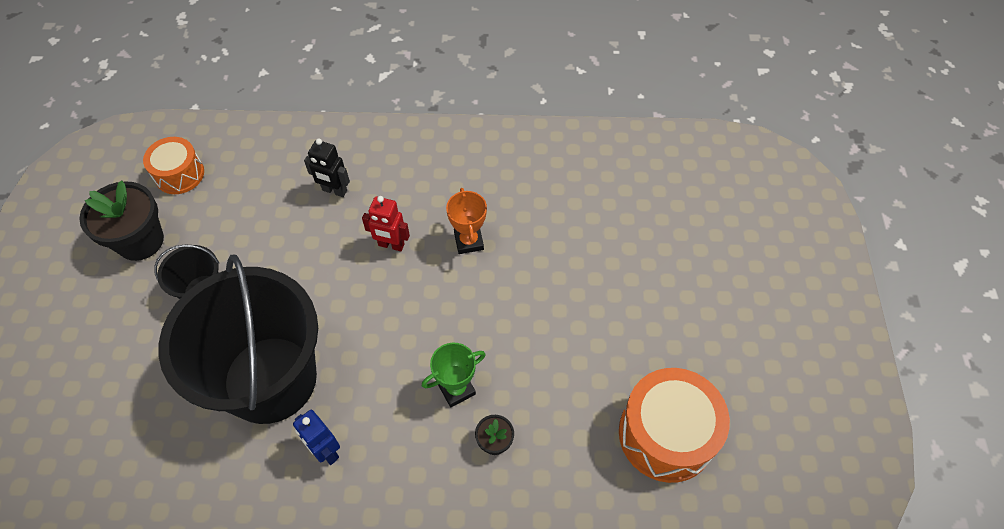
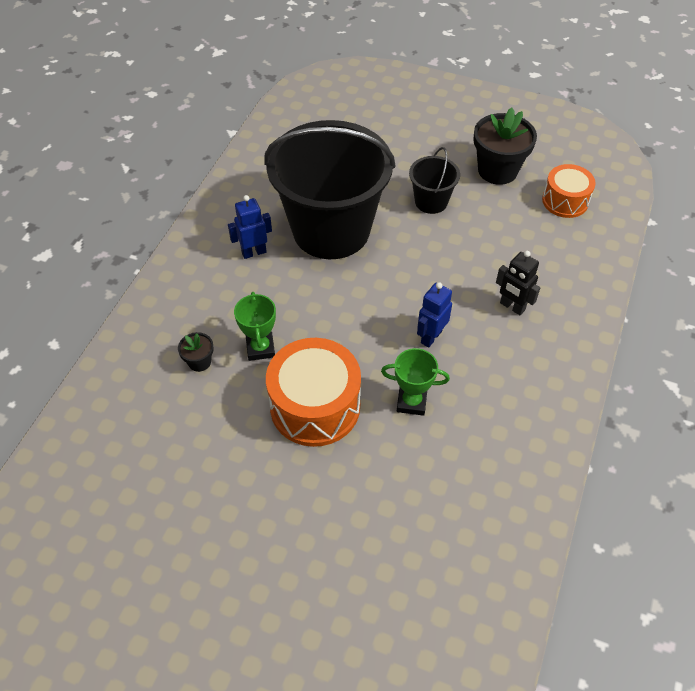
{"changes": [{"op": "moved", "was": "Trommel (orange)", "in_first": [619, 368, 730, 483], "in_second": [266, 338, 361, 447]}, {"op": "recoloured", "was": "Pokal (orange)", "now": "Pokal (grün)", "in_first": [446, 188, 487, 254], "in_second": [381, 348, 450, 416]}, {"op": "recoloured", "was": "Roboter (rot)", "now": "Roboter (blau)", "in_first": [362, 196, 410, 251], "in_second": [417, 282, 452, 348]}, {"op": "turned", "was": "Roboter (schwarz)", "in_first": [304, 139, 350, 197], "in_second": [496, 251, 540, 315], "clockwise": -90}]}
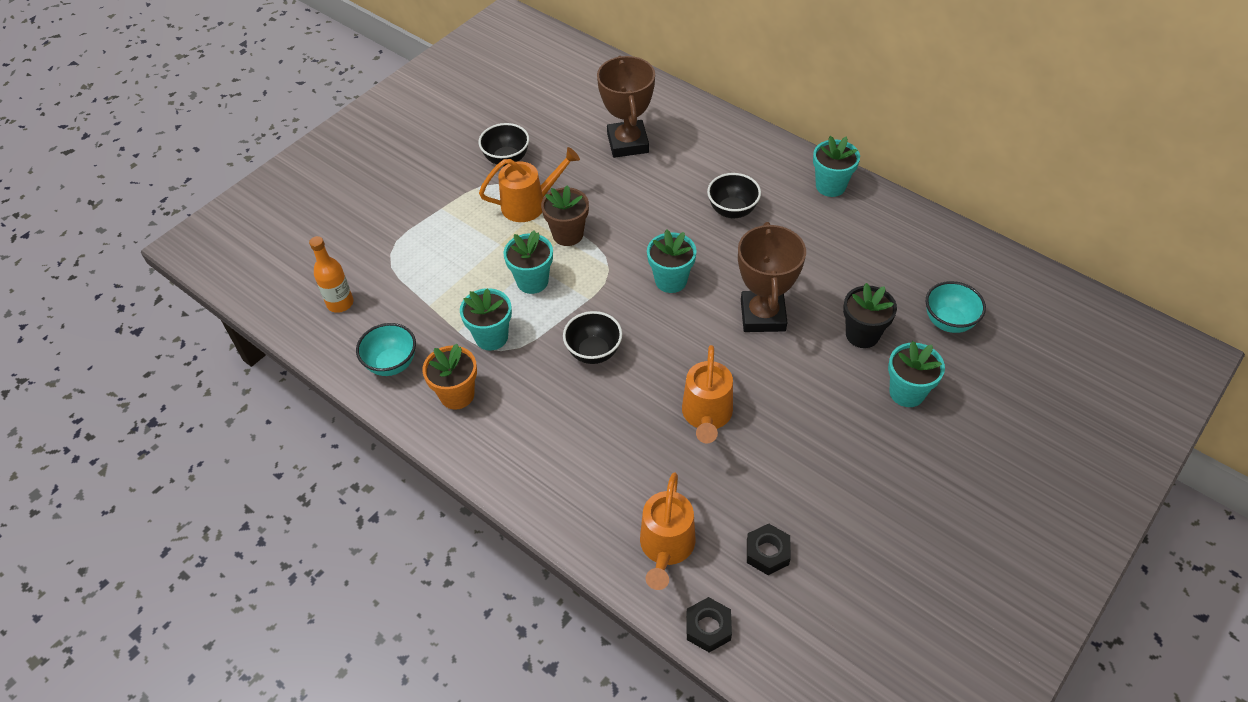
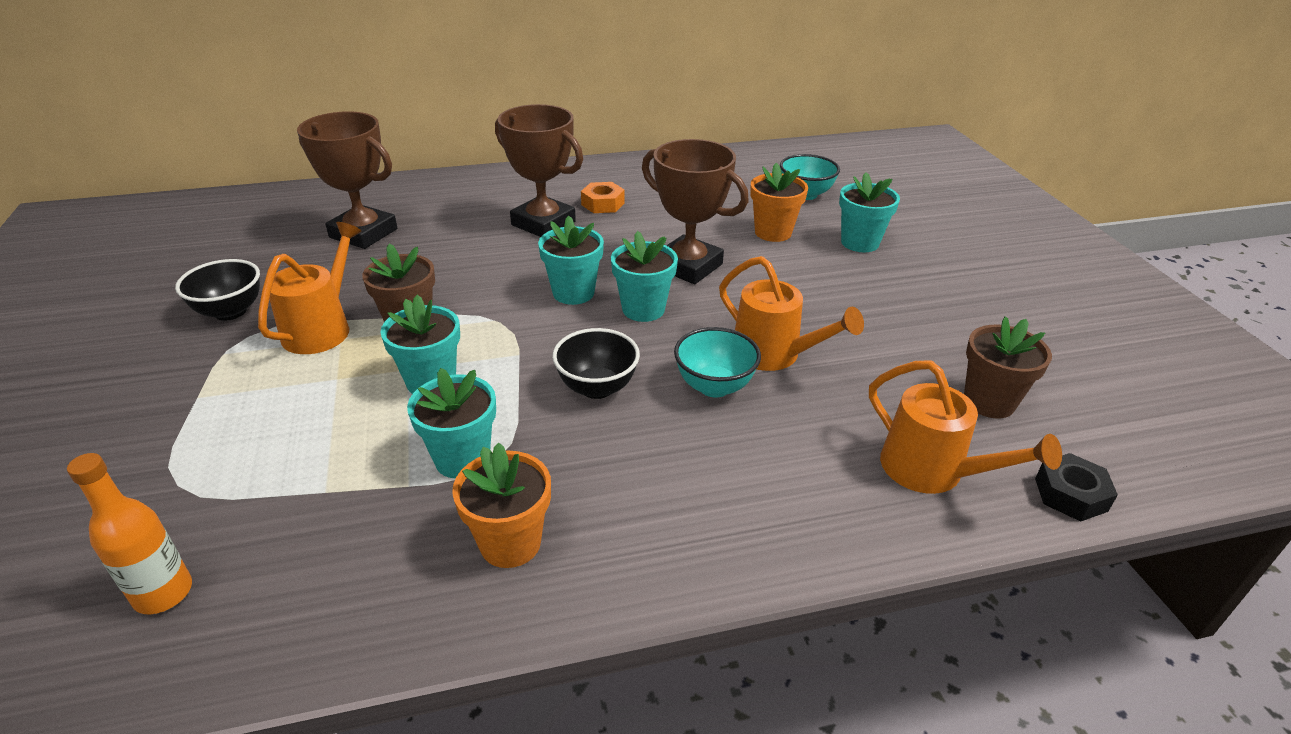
{"changes": [{"op": "replaced", "was": "Schüssel (schwarz)", "now": "Pokal (braun)", "in_first": [707, 173, 761, 219], "in_second": [495, 104, 583, 237]}, {"op": "added", "now": "Sechskantmutter (orange)", "in_second": [581, 182, 625, 213]}, {"op": "moved", "was": "Blumentopf (türkis)", "in_first": [813, 136, 860, 197], "in_second": [611, 231, 678, 322]}, {"op": "moved", "was": "Schüssel (türkis)", "in_first": [356, 323, 416, 376], "in_second": [674, 327, 761, 397]}, {"op": "recoloured", "was": "Blumentopf (schwarz)", "now": "Blumentopf (orange)", "in_first": [843, 283, 897, 348], "in_second": [750, 163, 808, 242]}, {"op": "replaced", "was": "Sechskantmutter (schwarz)", "now": "Blumentopf (braun)", "in_first": [747, 524, 791, 575], "in_second": [964, 316, 1052, 418]}]}
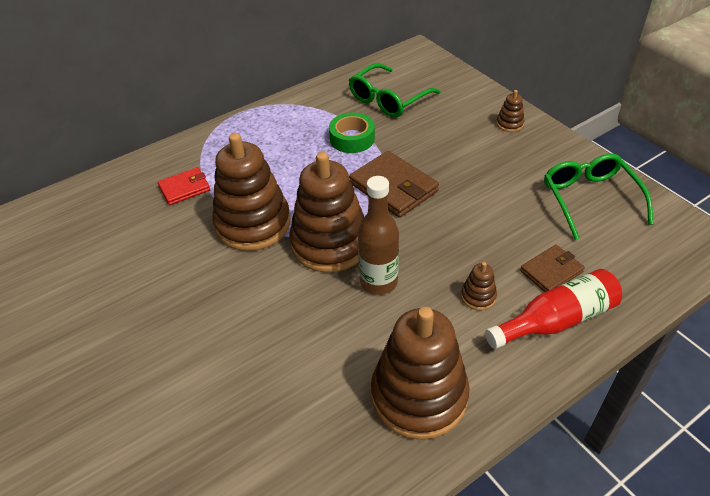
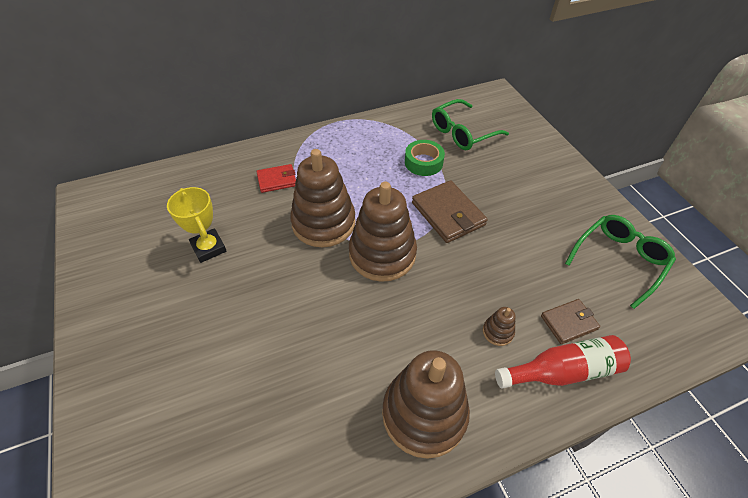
{"changes": [{"op": "added", "now": "Pokal (gelb)", "in_second": [167, 187, 227, 263]}, {"op": "turned", "was": "Brille (grün)", "in_first": [544, 154, 654, 240], "in_second": [565, 215, 676, 309], "clockwise": 45}, {"op": "removed", "was": "Flasche (braun)", "in_first": [358, 176, 399, 295]}, {"op": "removed", "was": "Stapelspielzeug (braun)", "in_first": [496, 90, 524, 132]}]}
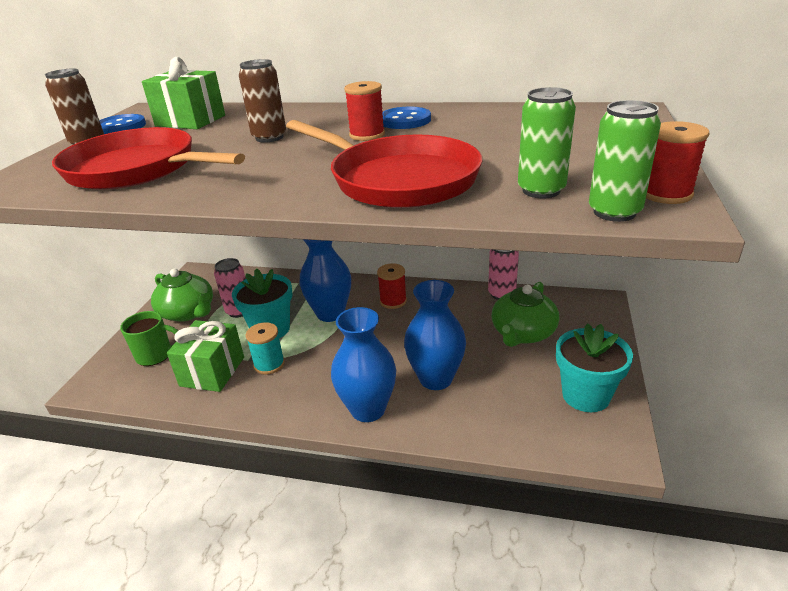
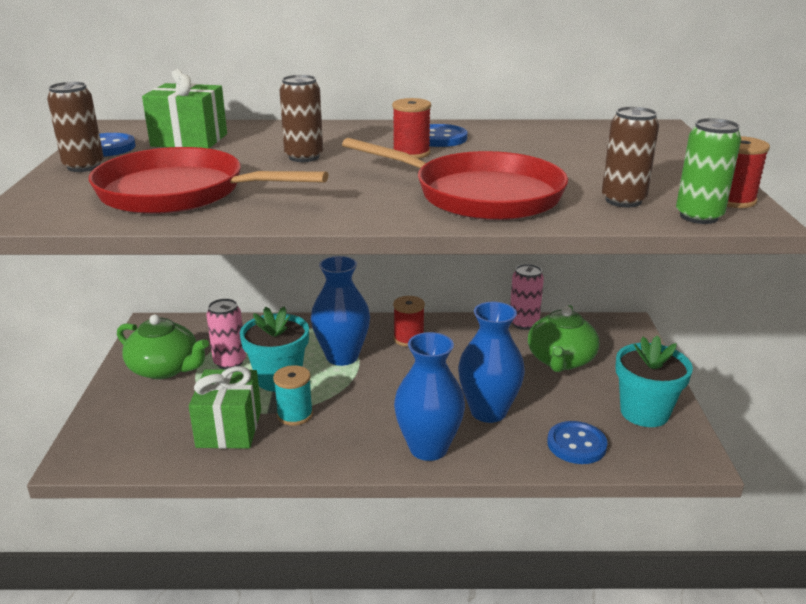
{"changes": [{"op": "added", "now": "Knopf (blau)", "in_second": [547, 421, 608, 464]}, {"op": "recoloured", "was": "Dose (grün)", "now": "Dose (braun)", "in_first": [518, 87, 576, 198], "in_second": [602, 106, 659, 207]}, {"op": "removed", "was": "Tasse (grün)", "in_first": [120, 311, 179, 366]}]}
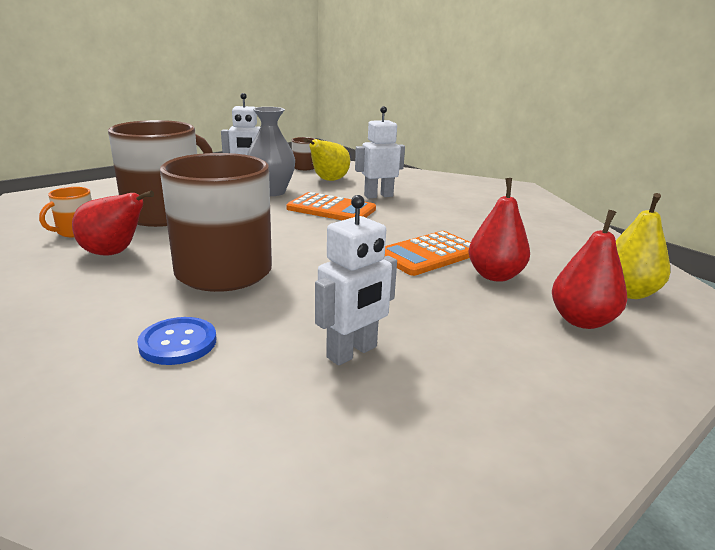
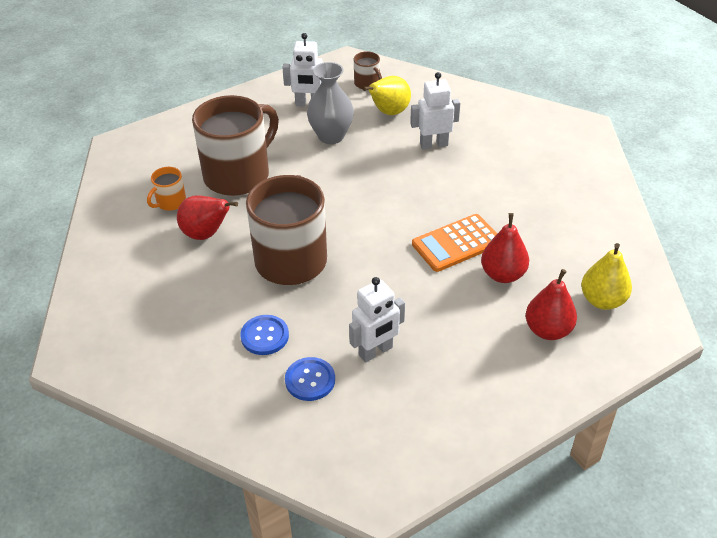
{"changes": [{"op": "added", "now": "Knopf (blau)", "in_second": [285, 357, 335, 401]}, {"op": "removed", "was": "Taschenrechner (orange)", "in_first": [286, 192, 376, 220]}]}
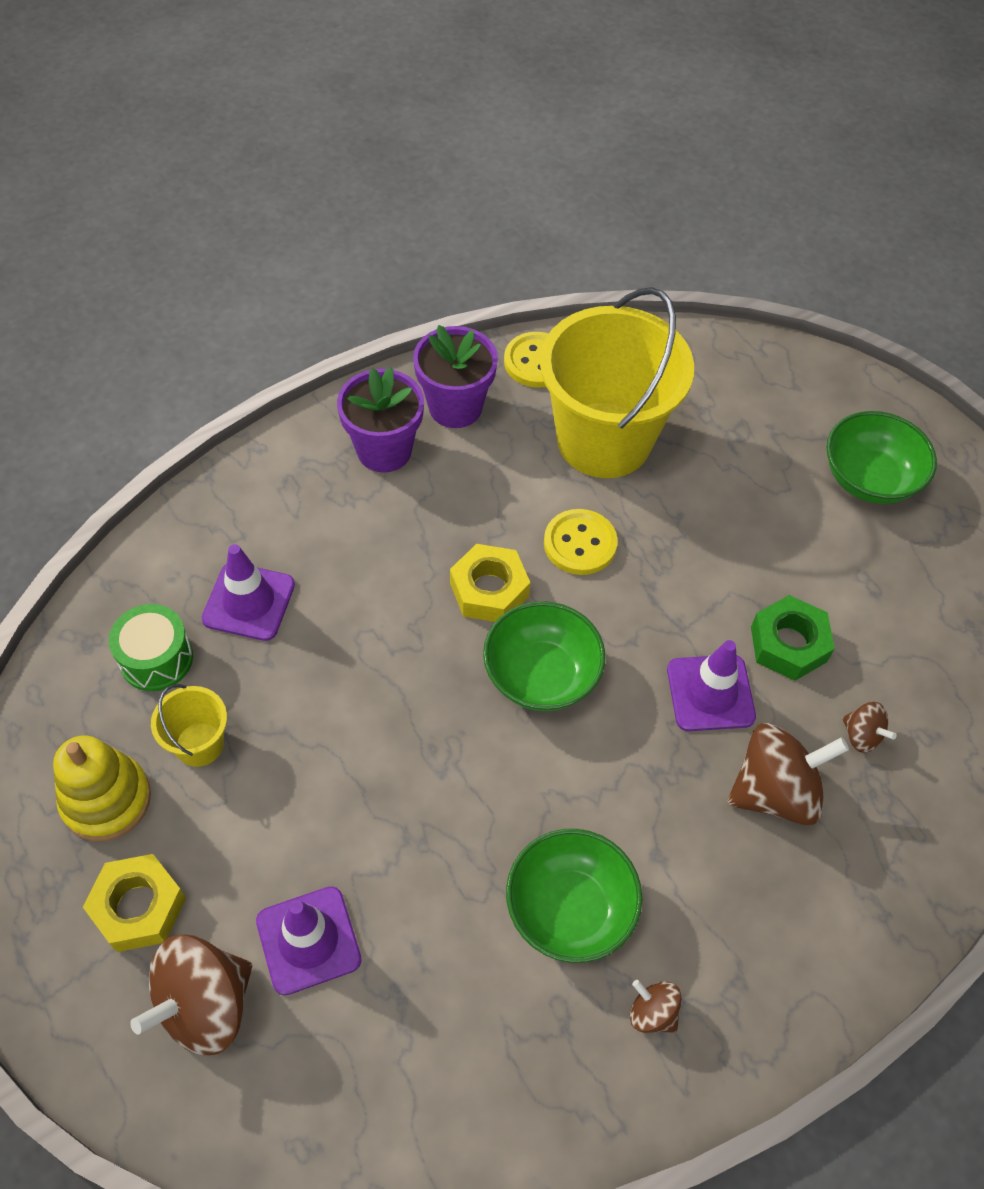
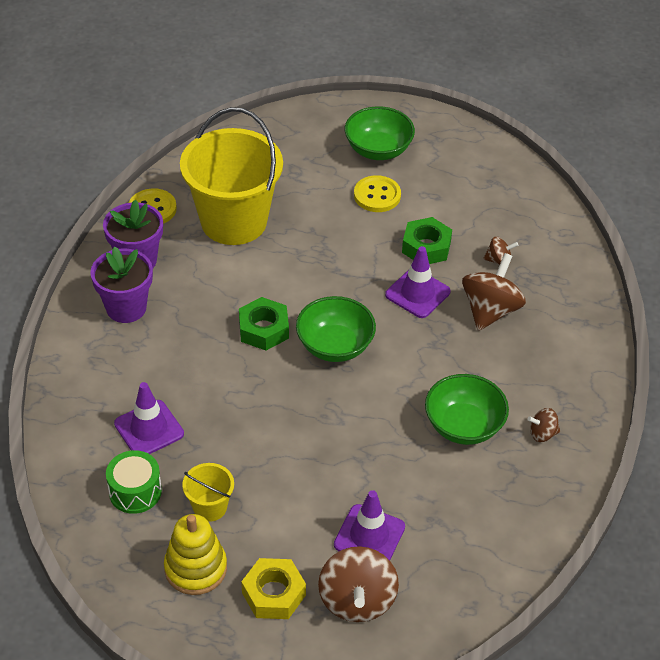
{"changes": [{"op": "recoloured", "was": "Sechskantmutter (gelb)", "now": "Sechskantmutter (grün)", "in_first": [450, 544, 530, 622], "in_second": [239, 297, 289, 351]}, {"op": "moved", "was": "Knopf (gelb)", "in_first": [544, 509, 618, 575], "in_second": [354, 175, 401, 212]}]}
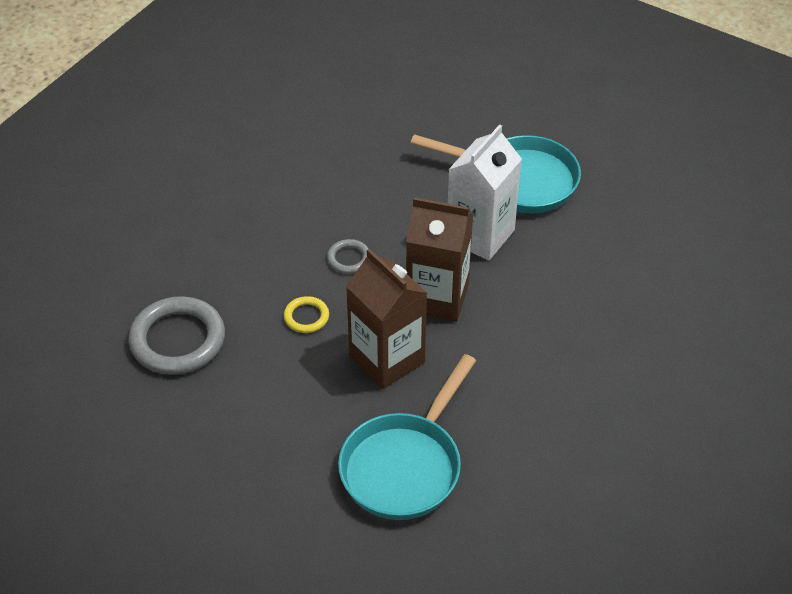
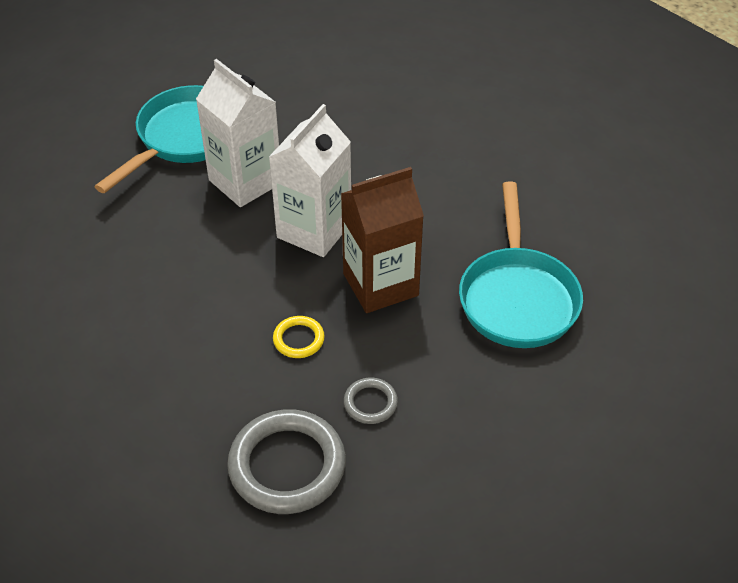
{"changes": [{"op": "recoloured", "was": "Getränkekarton (braun)", "now": "Getränkekarton (weiß)", "in_first": [406, 197, 473, 322], "in_second": [269, 104, 351, 257]}, {"op": "moved", "was": "Ring (grau)", "in_first": [327, 239, 369, 274], "in_second": [344, 378, 398, 424]}, {"op": "turned", "was": "Pfanne (türkis)", "in_first": [338, 354, 476, 520], "in_second": [459, 181, 583, 348], "clockwise": 45}]}
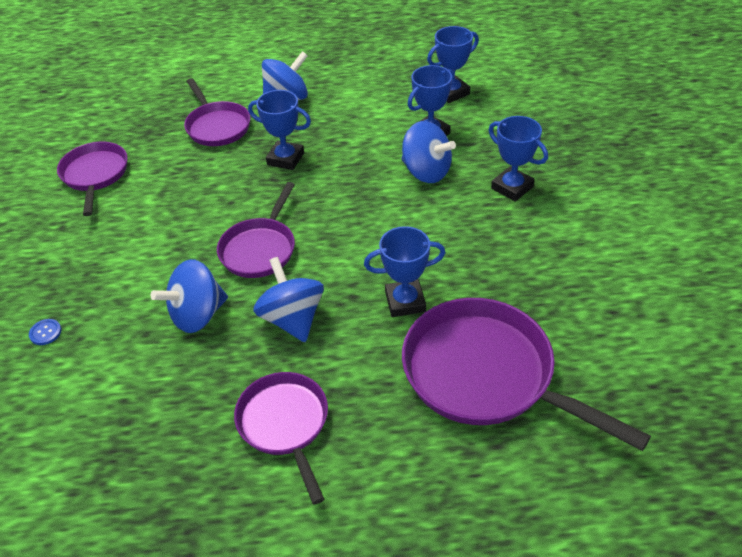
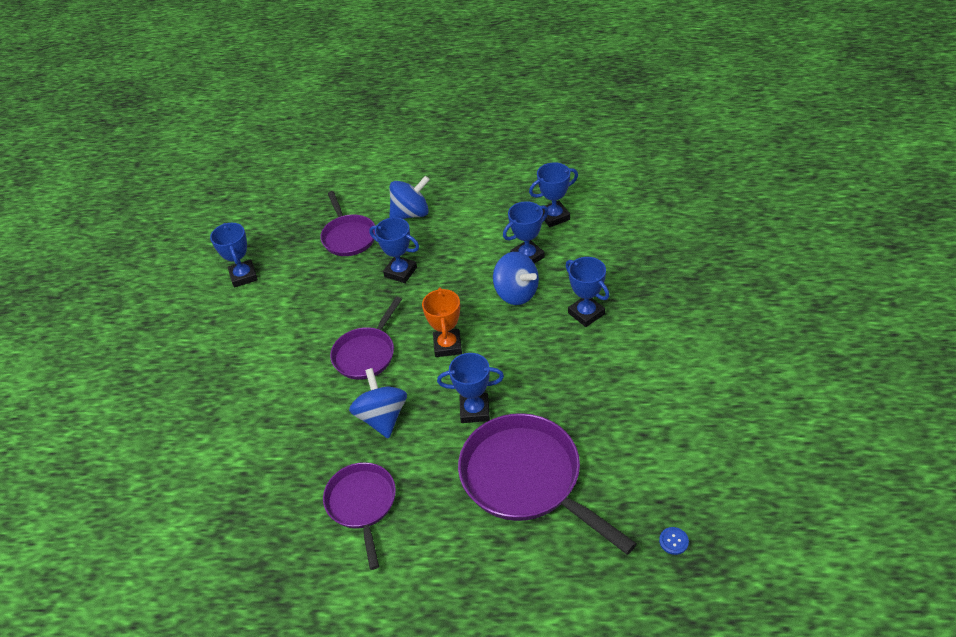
{"changes": [{"op": "replaced", "was": "Pfanne (lila)", "now": "Pokal (blau)", "in_first": [57, 142, 127, 216], "in_second": [210, 223, 258, 288]}, {"op": "added", "now": "Pokal (orange)", "in_second": [422, 287, 462, 357]}, {"op": "moved", "was": "Knopf (blau)", "in_first": [29, 319, 62, 345], "in_second": [659, 527, 689, 555]}, {"op": "removed", "was": "Kreisel (blau)", "in_first": [151, 259, 228, 333]}]}
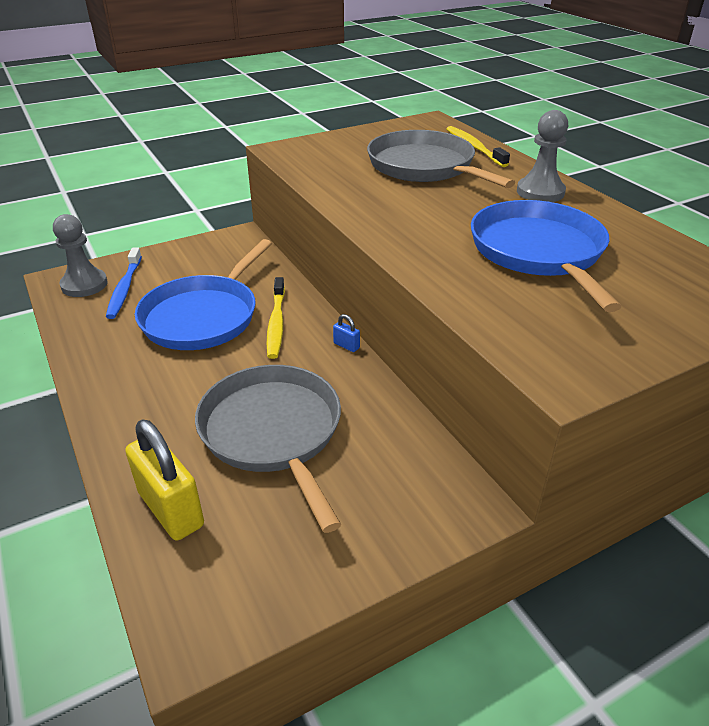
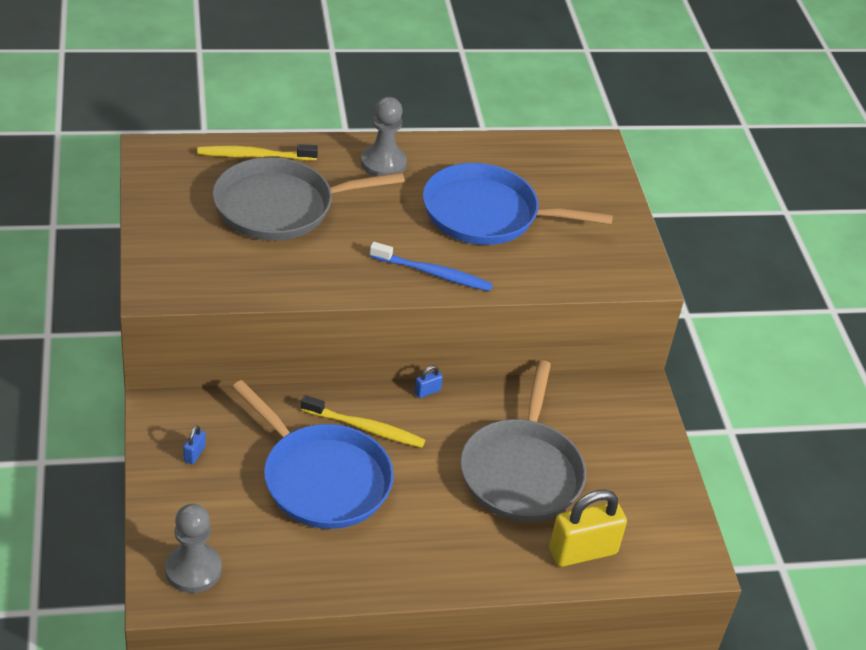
{"changes": [{"op": "added", "now": "Vorhängeschloss (blau)", "in_second": [183, 425, 205, 464]}, {"op": "moved", "was": "Zahnbürste (blau)", "in_first": [106, 247, 142, 319], "in_second": [370, 242, 493, 291]}, {"op": "turned", "was": "Pfanne (grau)", "in_first": [195, 365, 341, 533], "in_second": [460, 360, 586, 522], "clockwise": -75}]}
